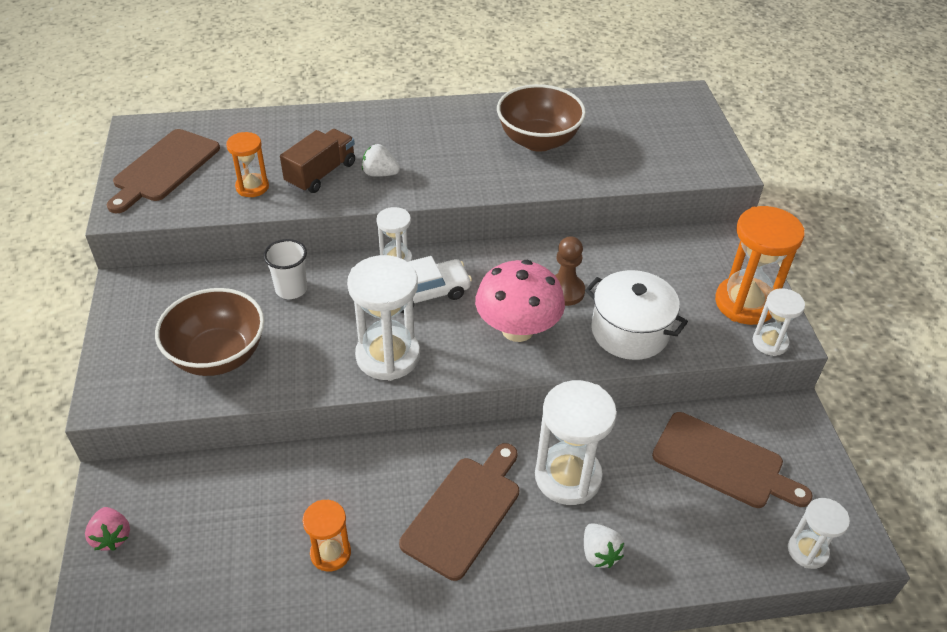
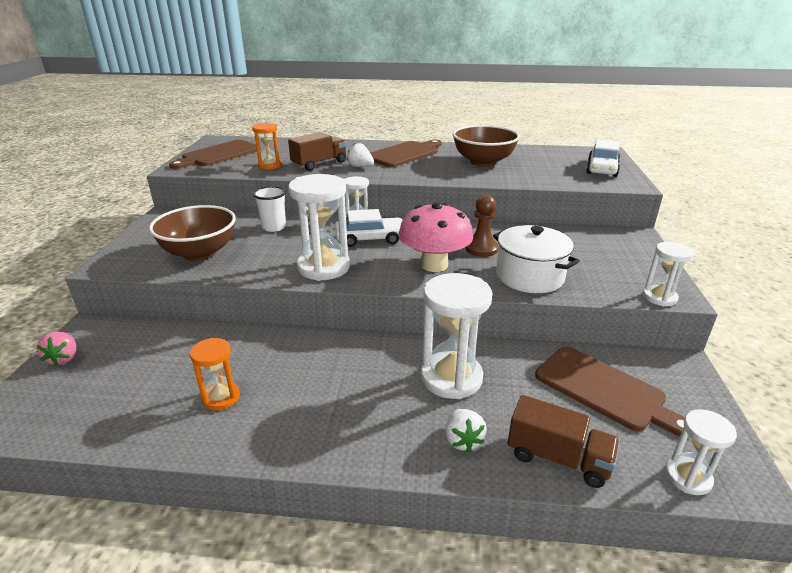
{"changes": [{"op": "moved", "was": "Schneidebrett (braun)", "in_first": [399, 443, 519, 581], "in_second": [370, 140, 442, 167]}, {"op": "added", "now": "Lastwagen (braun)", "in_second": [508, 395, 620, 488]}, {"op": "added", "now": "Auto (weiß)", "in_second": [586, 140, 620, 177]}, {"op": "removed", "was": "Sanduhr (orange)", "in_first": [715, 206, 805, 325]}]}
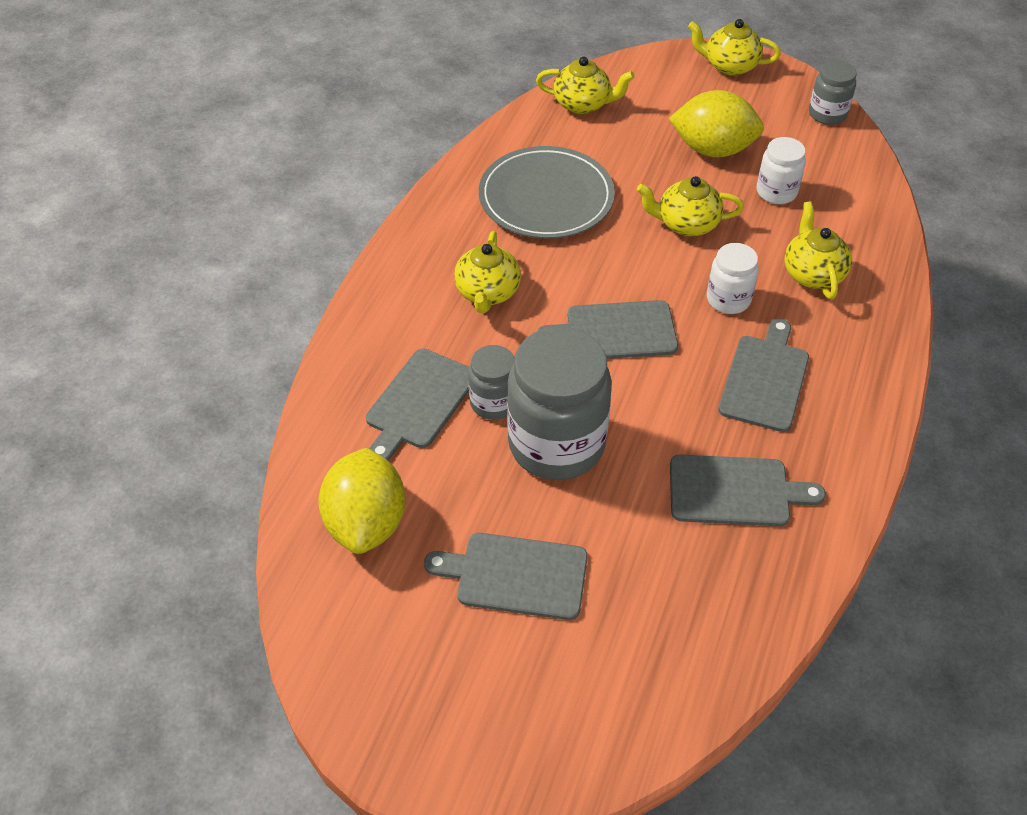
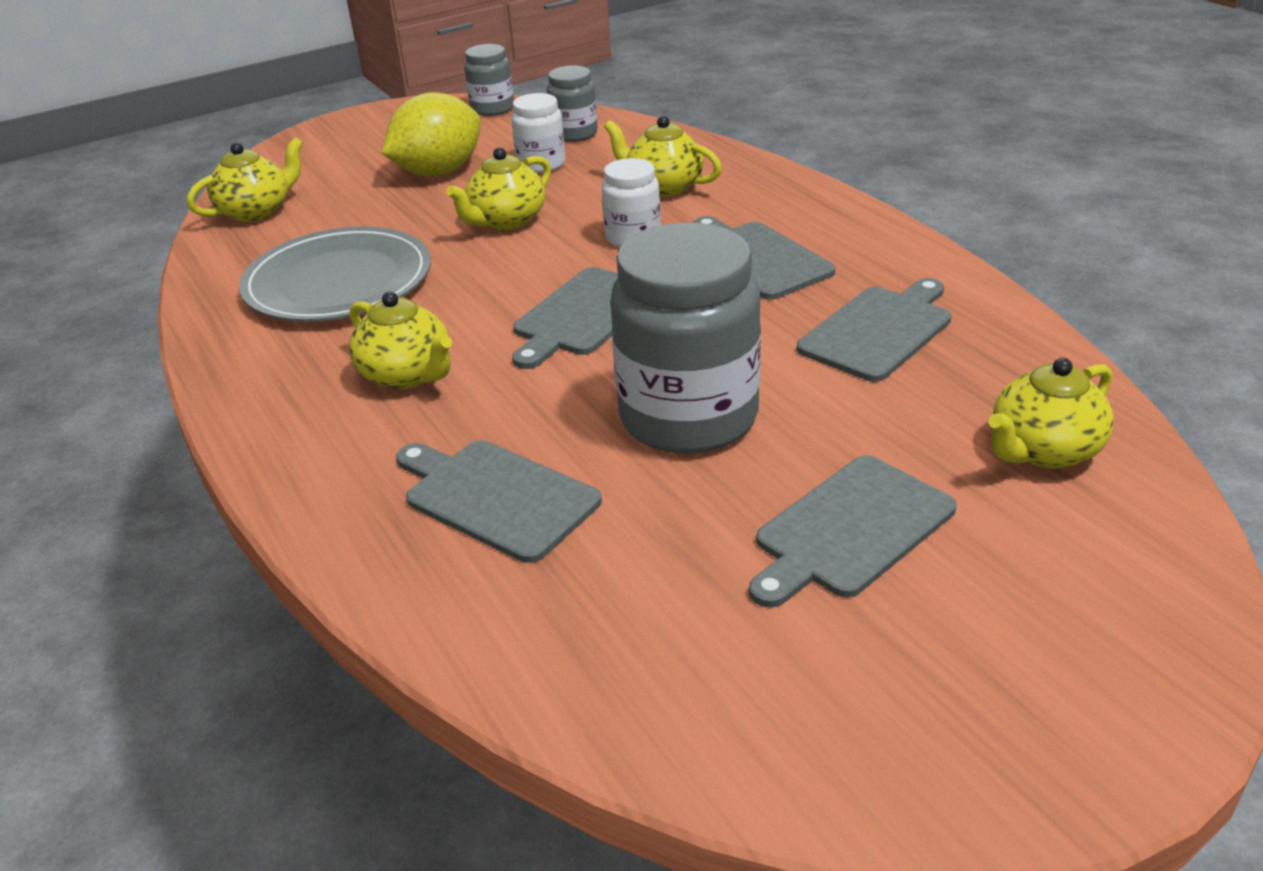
{"changes": [{"op": "turned", "was": "Schneidebrett (grau)", "in_first": [366, 349, 469, 461], "in_second": [396, 440, 602, 563], "clockwise": 150}, {"op": "moved", "was": "Einmachglas (grau)", "in_first": [468, 345, 515, 420], "in_second": [547, 66, 598, 142]}, {"op": "moved", "was": "Teekanne (gelb)", "in_first": [688, 19, 781, 76], "in_second": [988, 358, 1114, 469]}, {"op": "removed", "was": "Zitrone (gelb)", "in_first": [318, 448, 405, 554]}]}
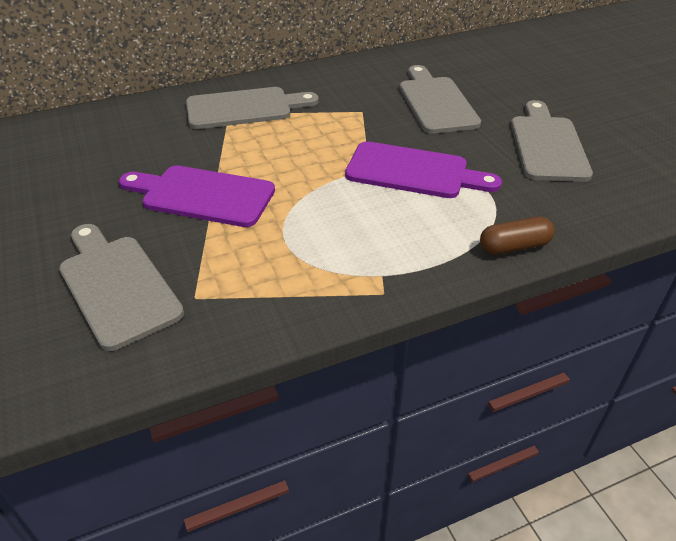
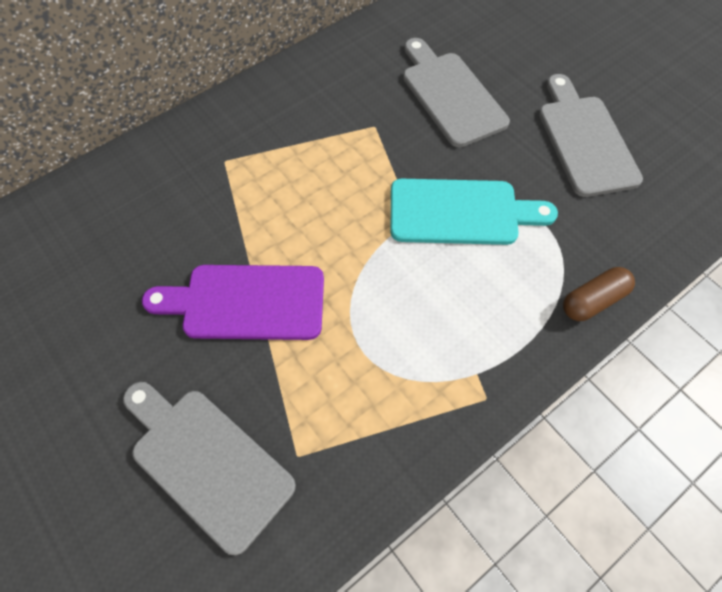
{"changes": [{"op": "recoloured", "was": "Schneidebrett (lila)", "now": "Schneidebrett (türkis)", "in_first": [345, 141, 502, 198], "in_second": [391, 179, 558, 245]}, {"op": "removed", "was": "Schneidebrett (grau)", "in_first": [186, 87, 319, 129]}]}
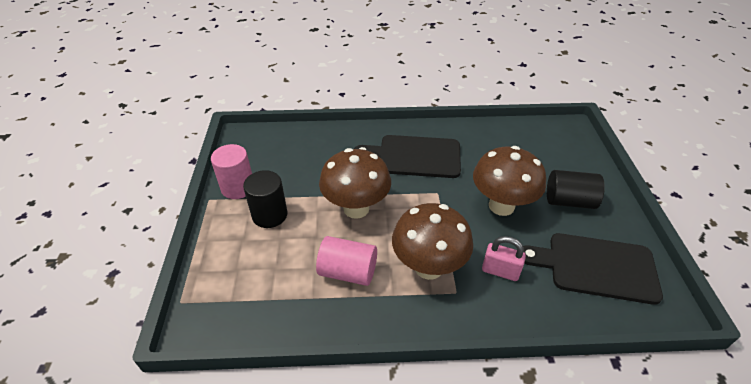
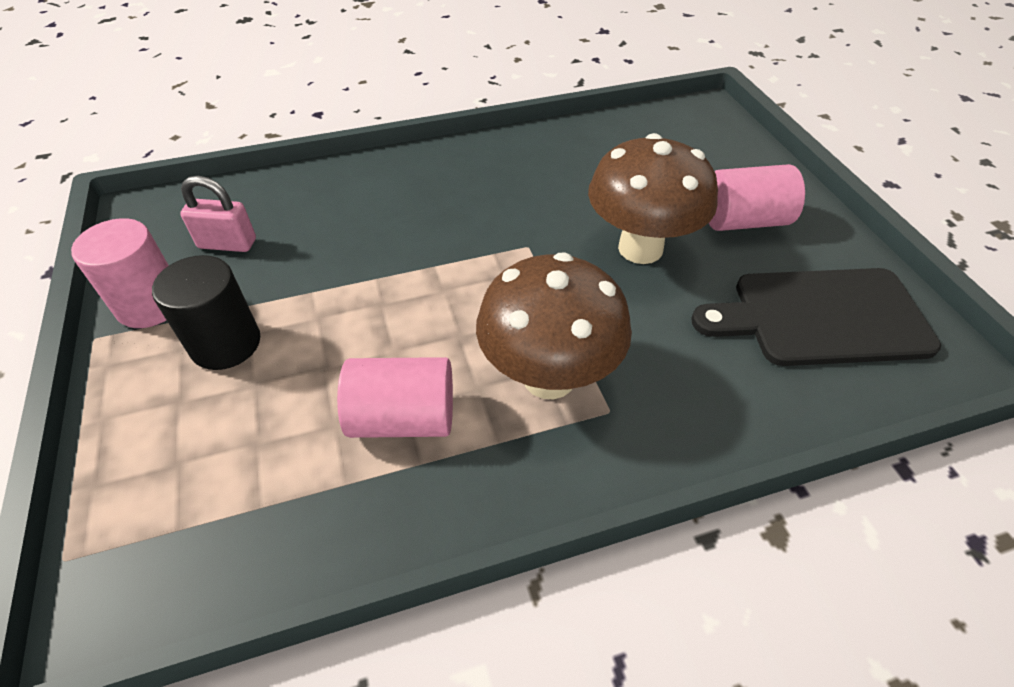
{"changes": [{"op": "moved", "was": "Vorhängeschloss (rosa)", "in_first": [482, 236, 526, 281], "in_second": [180, 176, 256, 252]}, {"op": "recoloured", "was": "Vollzylinder (schwarz)", "now": "Vollzylinder (rosa)", "in_first": [547, 170, 605, 209], "in_second": [709, 164, 805, 231]}, {"op": "removed", "was": "Pilz (braun)", "in_first": [319, 148, 391, 219]}, {"op": "removed", "was": "Schneidebrett (schwarz)", "in_first": [354, 135, 461, 178]}]}
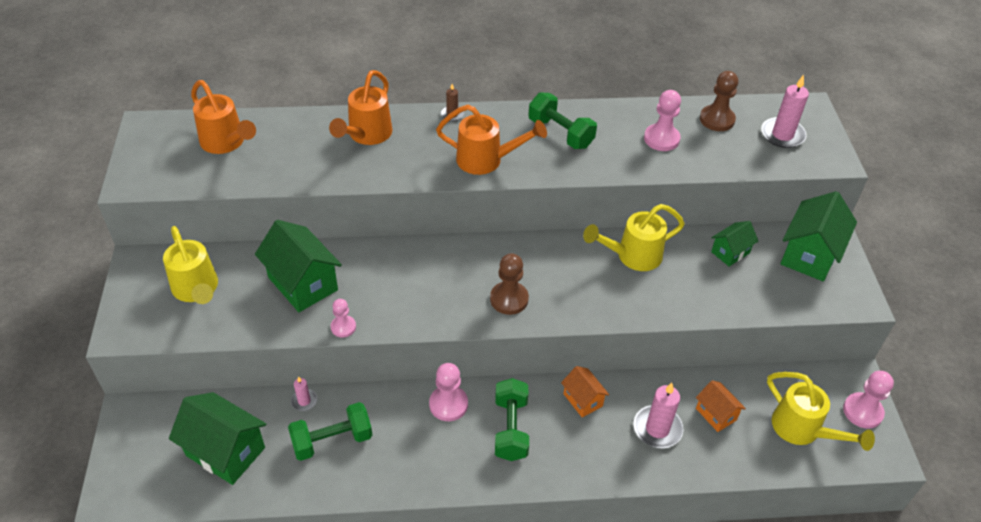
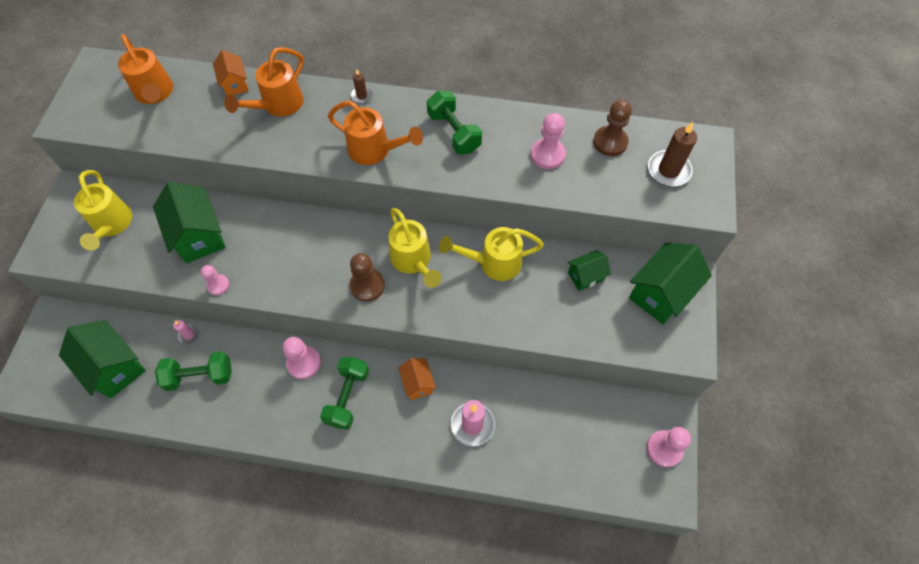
{"changes": [{"op": "moved", "was": "Haus (orange)", "in_first": [696, 380, 746, 432], "in_second": [213, 50, 249, 96]}, {"op": "moved", "was": "Gießkanne (gelb)", "in_first": [767, 372, 875, 451], "in_second": [389, 208, 442, 288]}, {"op": "recoloured", "was": "Kerze (rosa)", "now": "Kerze (braun)", "in_first": [761, 75, 809, 148], "in_second": [648, 122, 697, 186]}]}
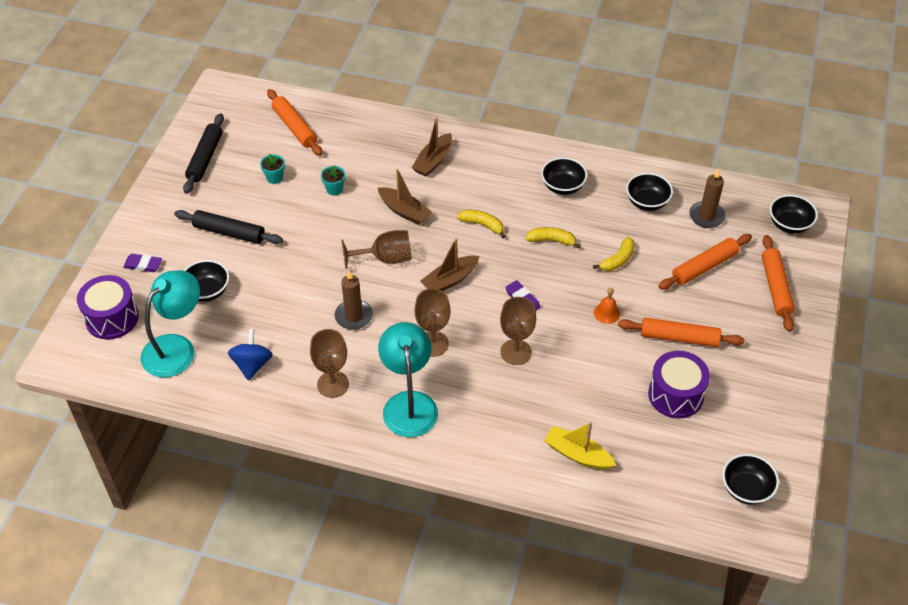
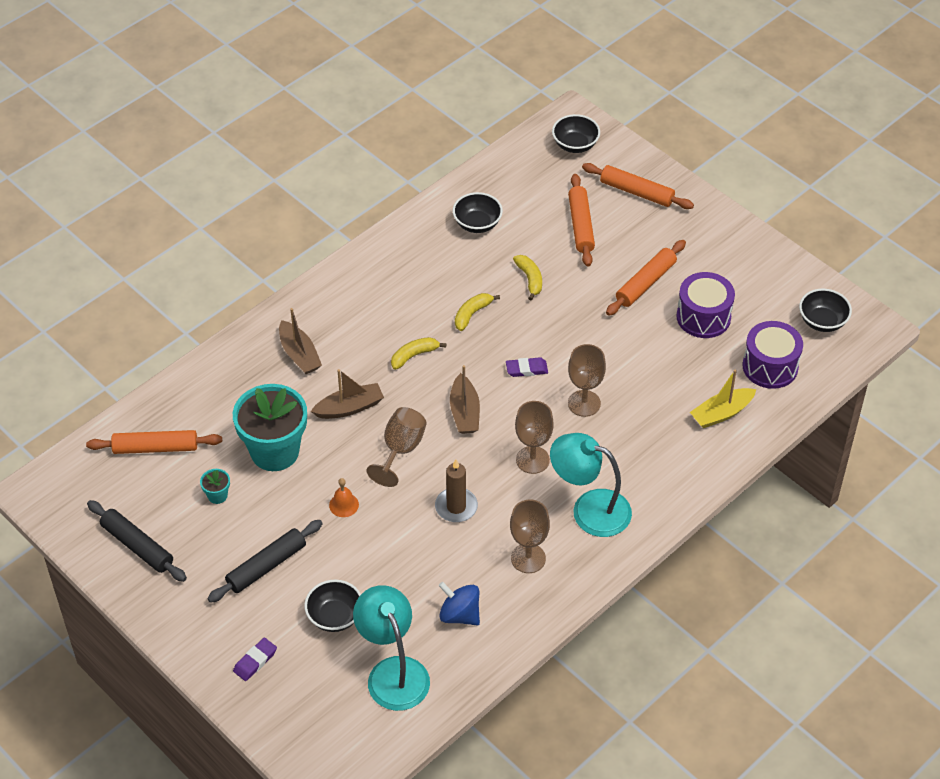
{"changes": [{"op": "resized", "was": "Blumentopf (türkis)", "in_first": [321, 165, 345, 196], "in_second": [233, 384, 307, 471], "ratio": 2.5}, {"op": "moved", "was": "Glocke (orange)", "in_first": [594, 288, 620, 324], "in_second": [329, 478, 359, 517]}, {"op": "moved", "was": "Trommel (lila)", "in_first": [77, 275, 139, 340], "in_second": [743, 321, 803, 389]}, {"op": "removed", "was": "Schüssel (schwarz)", "in_first": [541, 157, 587, 195]}, {"op": "removed", "was": "Kerze (braun)", "in_first": [689, 168, 726, 228]}]}
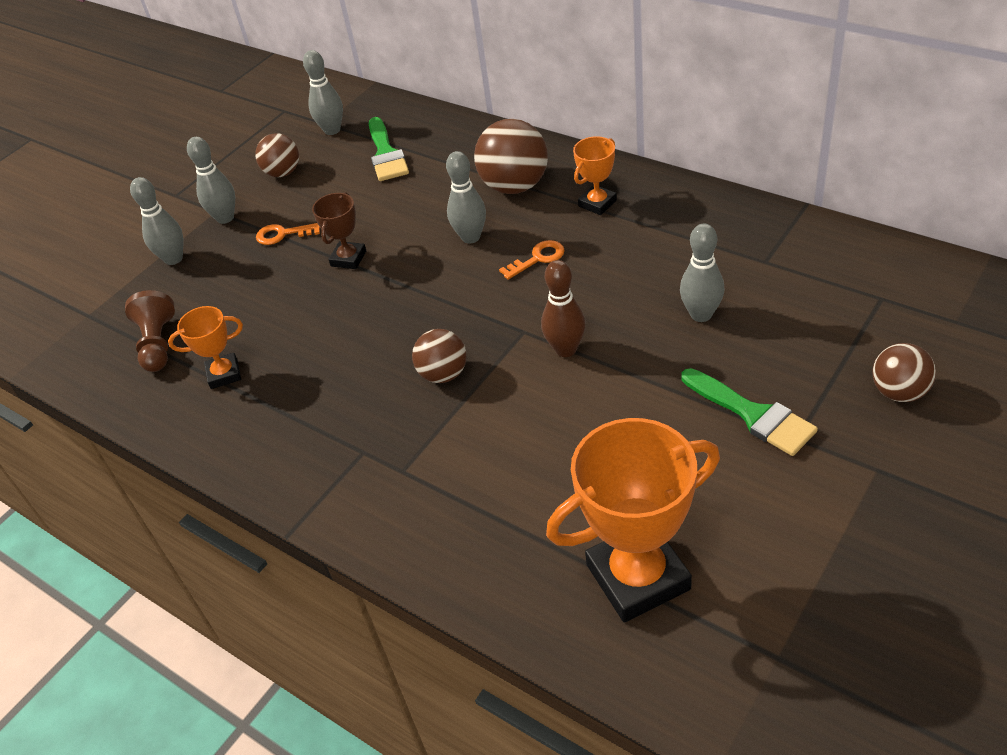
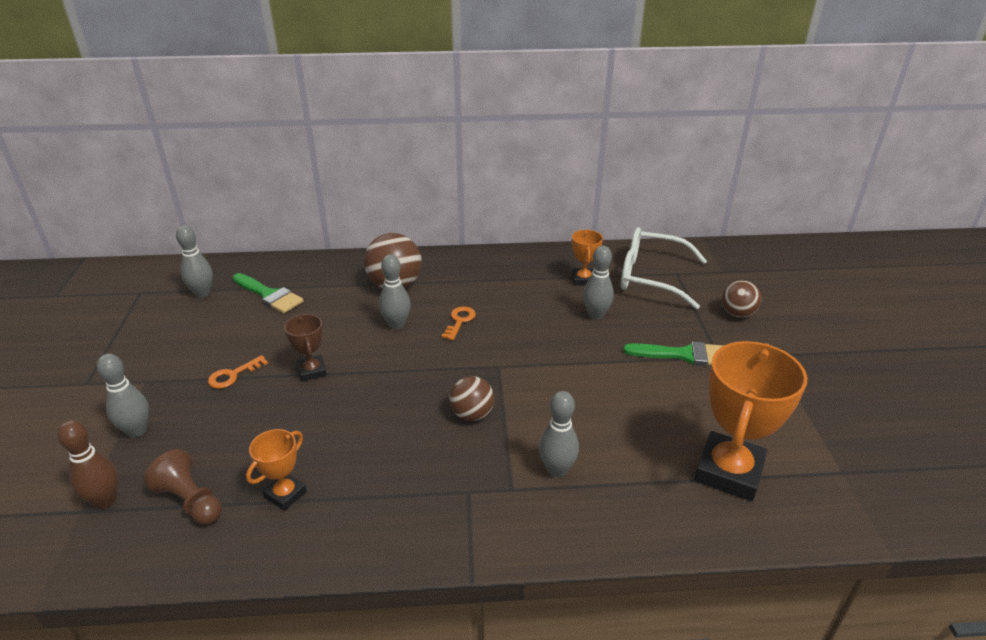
{"changes": [{"op": "moved", "was": "Bowlingkegel (braun)", "in_first": [541, 260, 586, 357], "in_second": [57, 420, 119, 509]}, {"op": "moved", "was": "Bowlingkegel (grau)", "in_first": [187, 137, 235, 224], "in_second": [539, 391, 579, 477]}, {"op": "moved", "was": "Pokal (orange)", "in_first": [573, 136, 617, 215], "in_second": [572, 230, 603, 286]}, {"op": "added", "now": "Brille (weiß)", "in_second": [621, 227, 707, 309]}, {"op": "removed", "was": "Ball (braun)", "in_first": [255, 133, 299, 177]}]}
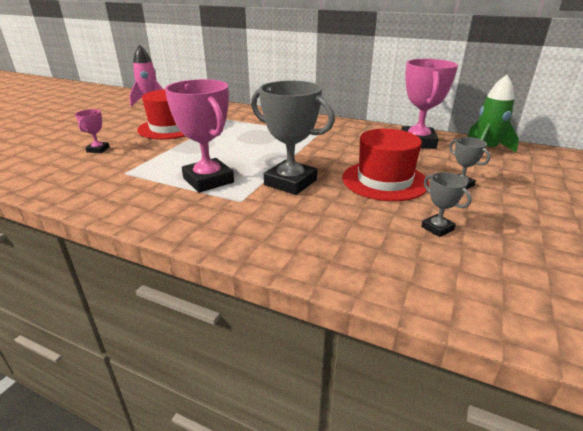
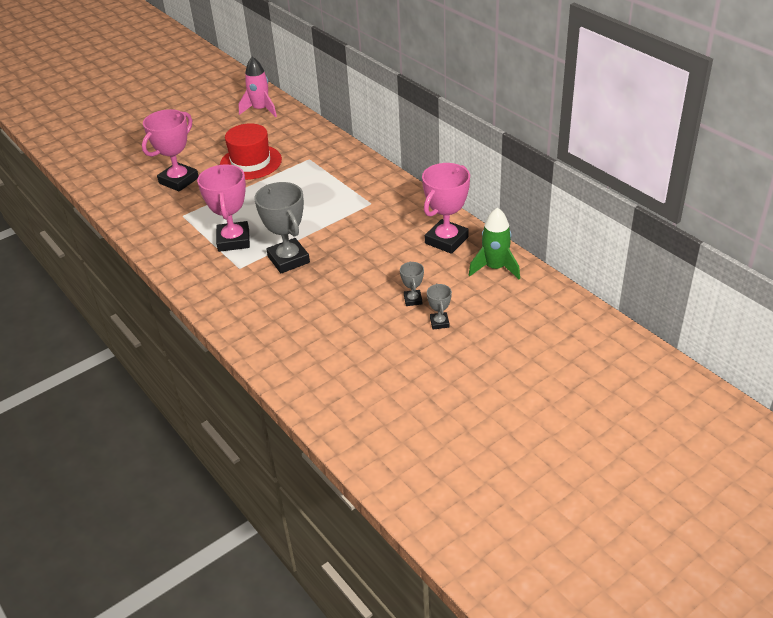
{"changes": [{"op": "resized", "was": "Pokal (rosa)", "in_first": [75, 109, 109, 153], "in_second": [142, 109, 199, 192], "ratio": 2.08}, {"op": "moved", "was": "Pokal (grau)", "in_first": [421, 172, 472, 237], "in_second": [427, 283, 452, 329]}, {"op": "removed", "was": "Hut (rot)", "in_first": [342, 129, 429, 201]}]}
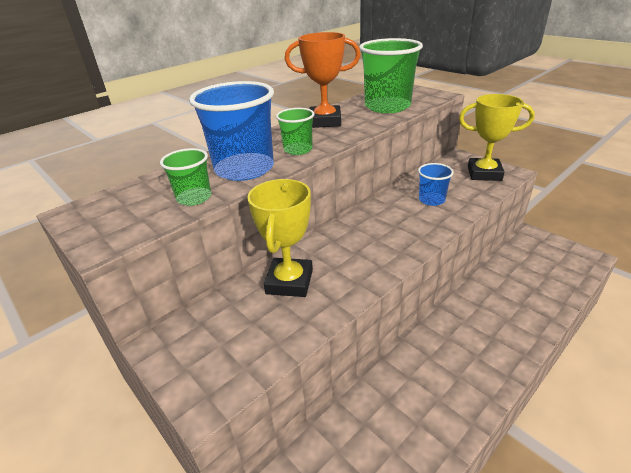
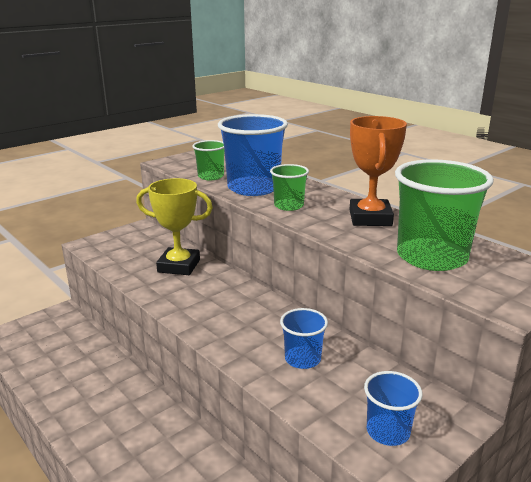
{"changes": [{"op": "replaced", "was": "Pokal (gelb)", "now": "Becher (blau)", "in_first": [459, 94, 535, 181], "in_second": [364, 371, 423, 446]}]}
